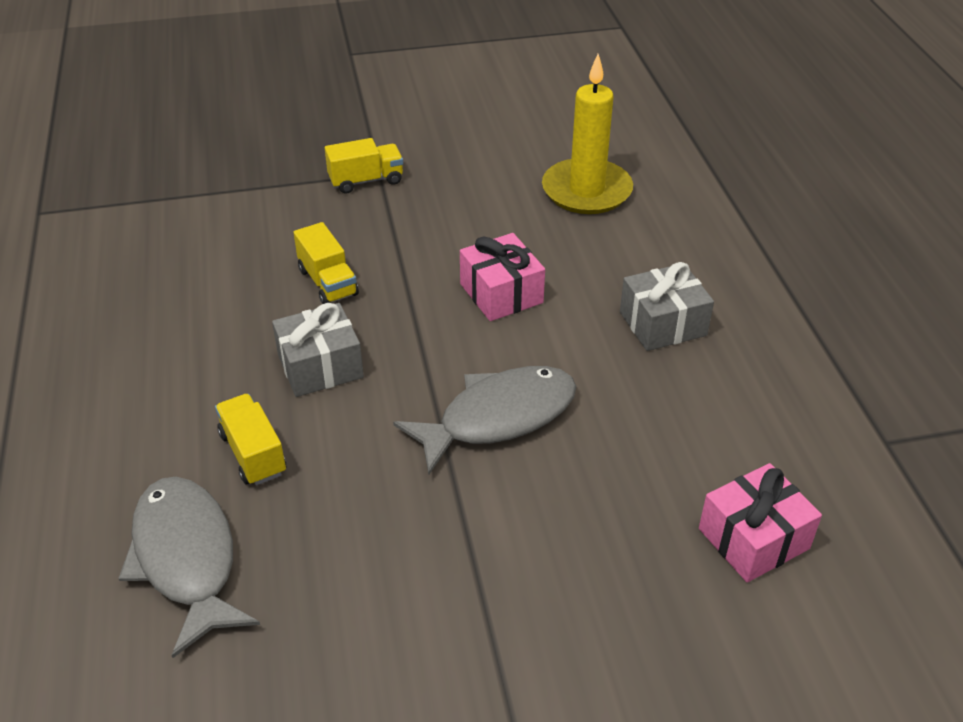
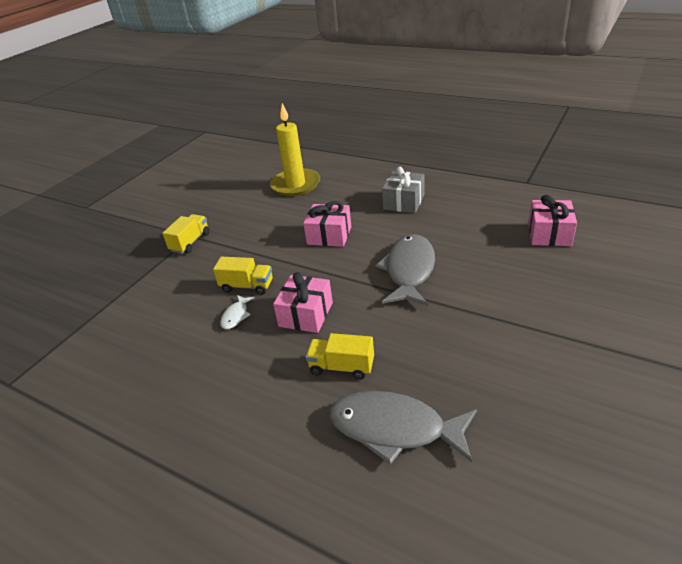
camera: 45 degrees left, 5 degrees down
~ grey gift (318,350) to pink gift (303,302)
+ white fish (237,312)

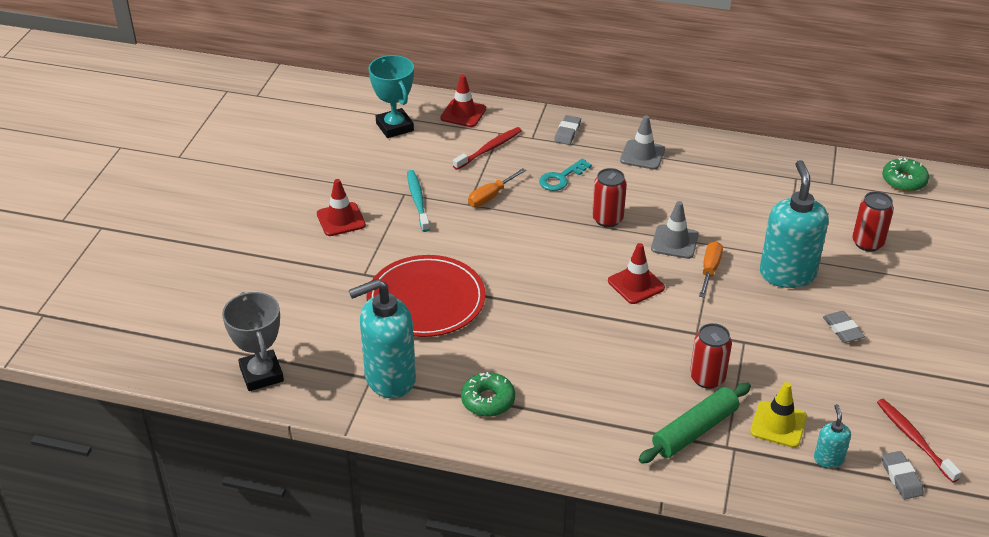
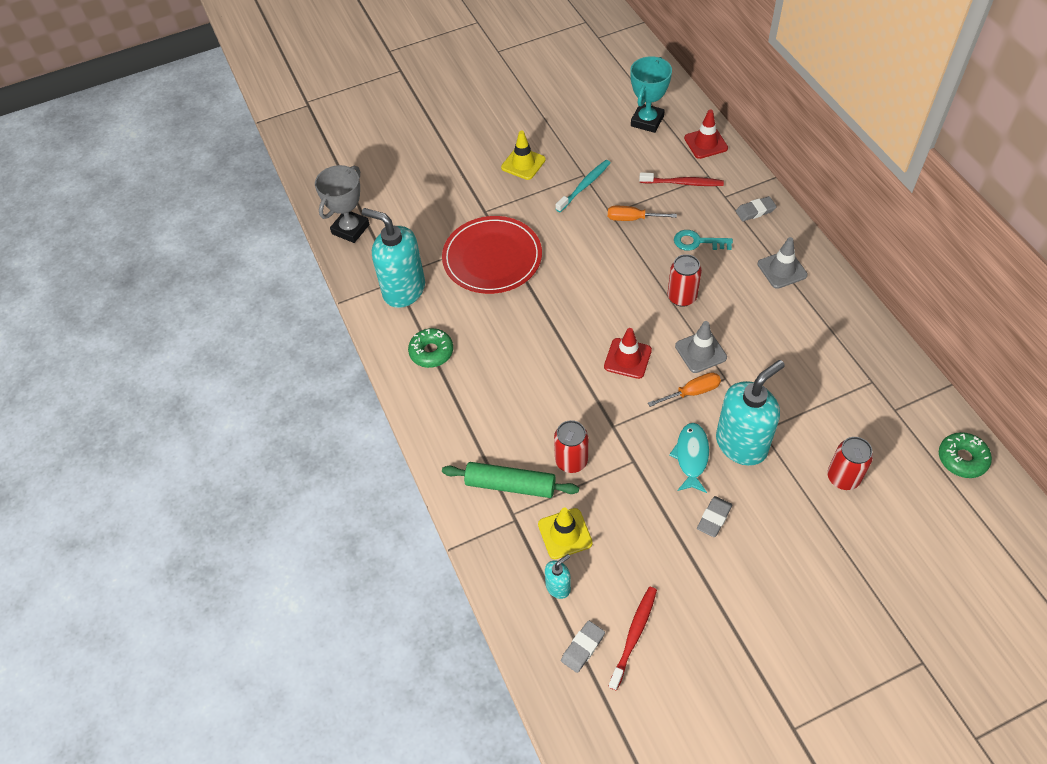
camera: 55 degrees right, 15 degrees up
~ red traffic cone (341,207) to yellow traffic cone (523,155)
+ turquoise fish (689,458)

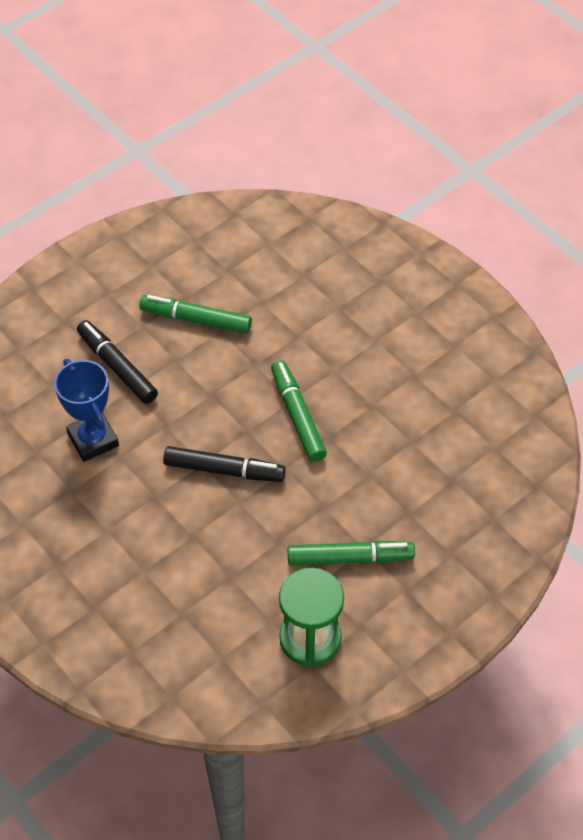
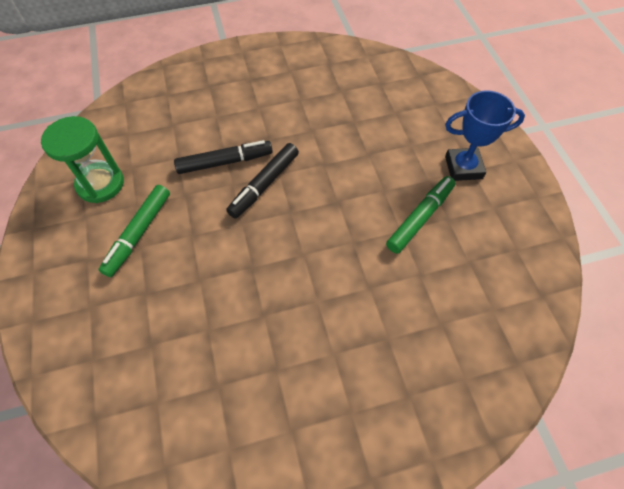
camera: 115 degrees right, 5 degrees up
~ blue trophy (86,410) to (485,136)
~ black marker (117,362) to (223,157)
- green marker (299,411)

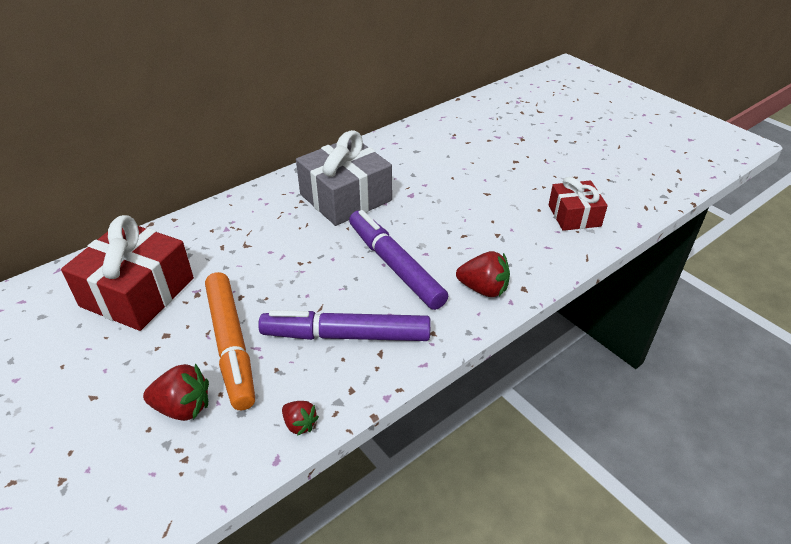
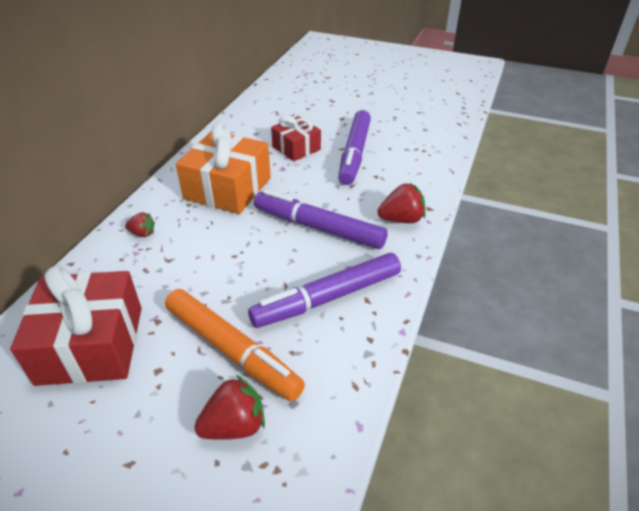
camera: 30 degrees left, 0 degrees up
~ red strawberry (300,418) to (140,224)
~ grey gift (344,178) to orange gift (223,168)
~ red gift (578,204) to (296,138)
+ purple marker (354,147)

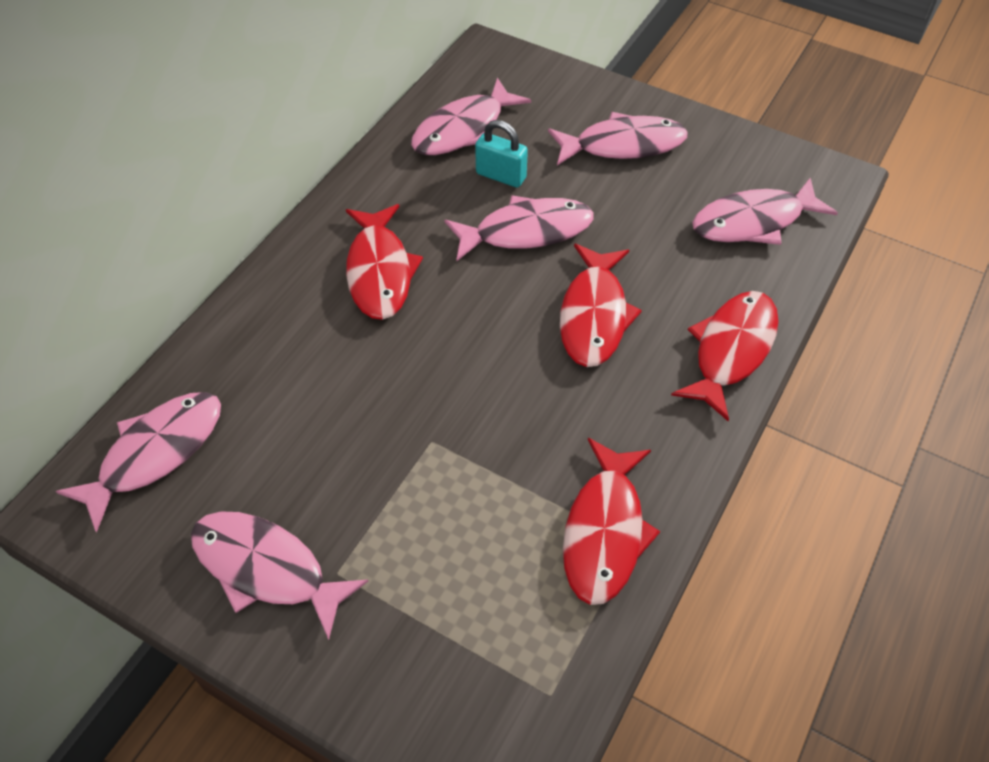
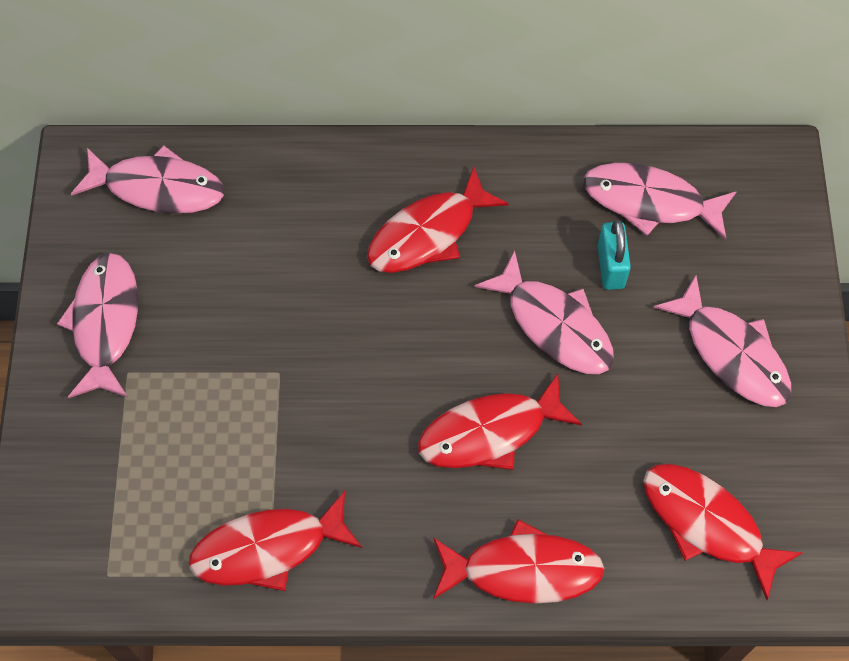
camera: 60 degrees right, 10 degrees up
~ pink fish (765,211) to red fish (722,532)

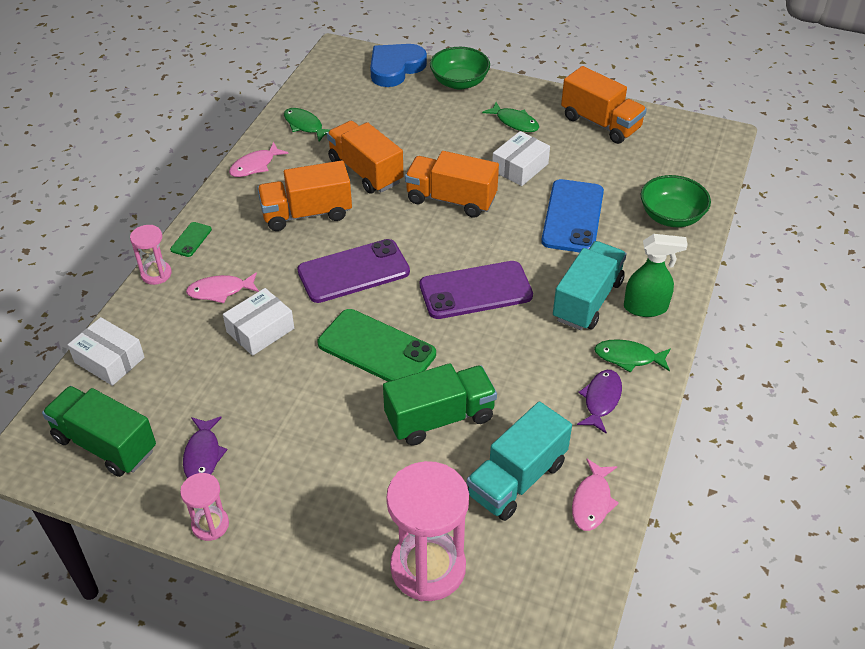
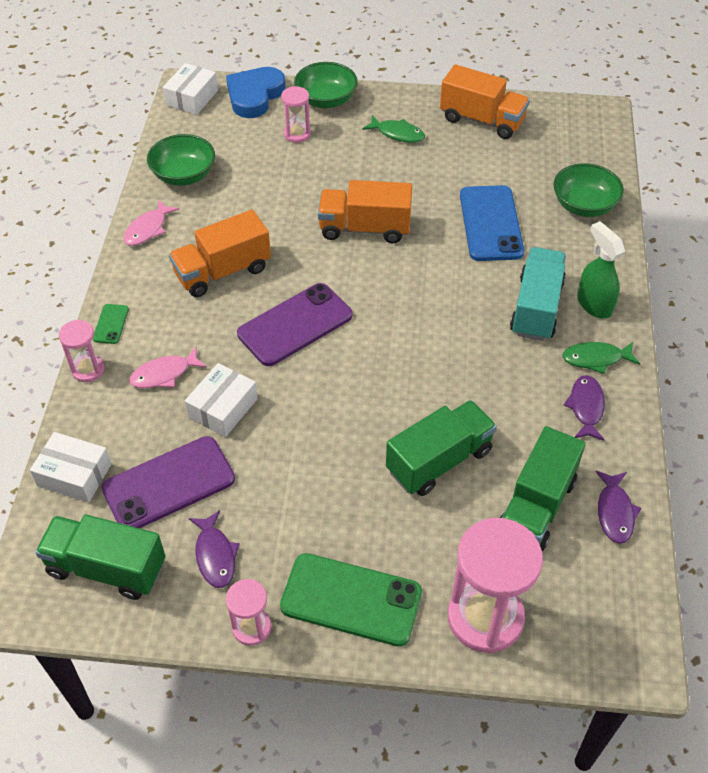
camera: 15 degrees left, 5 degrees up
~ green fish (307,125) to green bowl (181,160)
~ green phone (377,345) to (351,600)
- orange truck (365,157)
~ purple phone (476,290) to (168,482)
~ turquoise truck (519,461) to green truck (543,488)
~ white box (521,158) to (190,89)
~ pink fish (595,495) to purple fish (618,507)
~ green spray bottle (656,275) = (601,270) 105 degrees counterclockwise
+ pink hourglass (296,114)

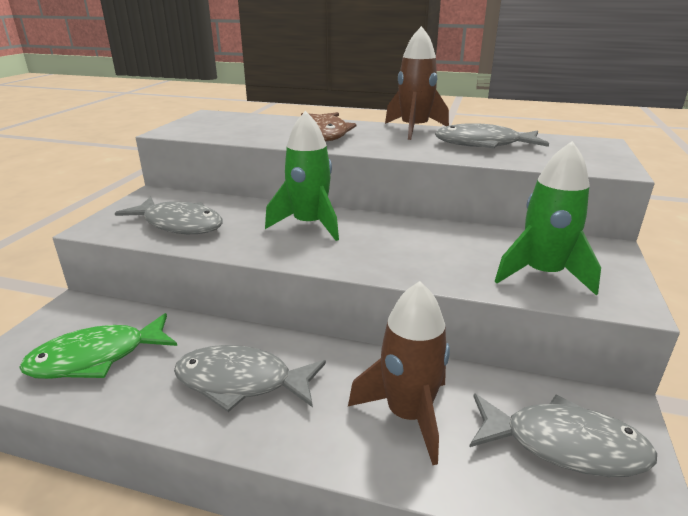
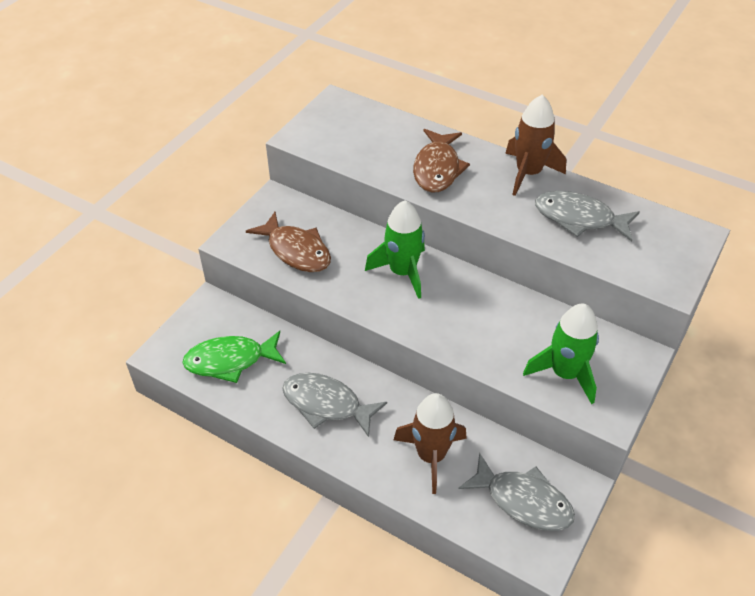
camera: 15 degrees right, 20 degrees up
~ grey fish (169,215) to brown fish (288,242)

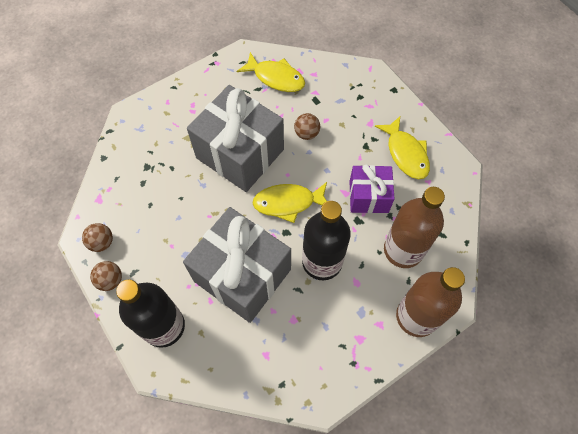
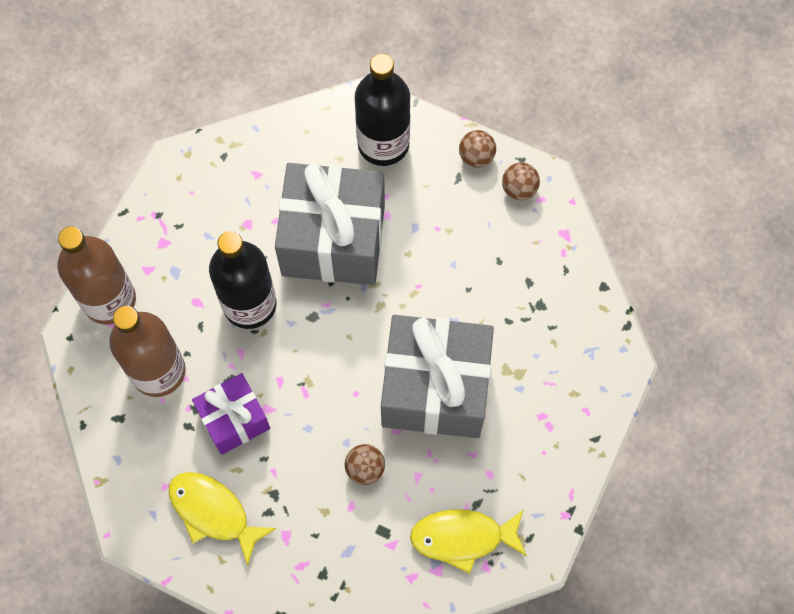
camera: 150 degrees right, 5 degrees up
- yellow fish (290,202)

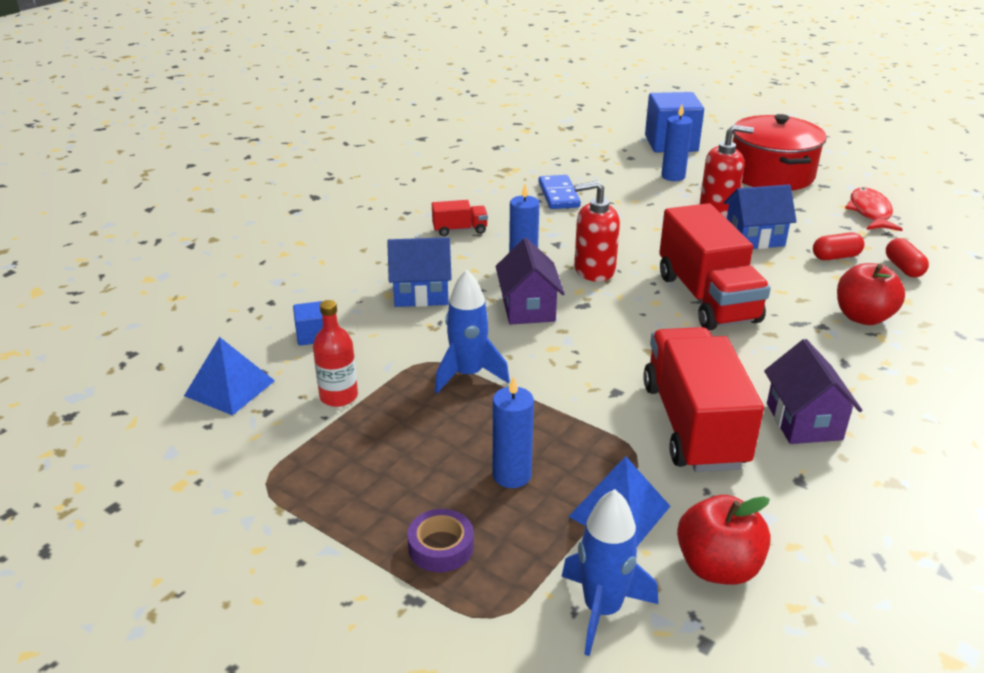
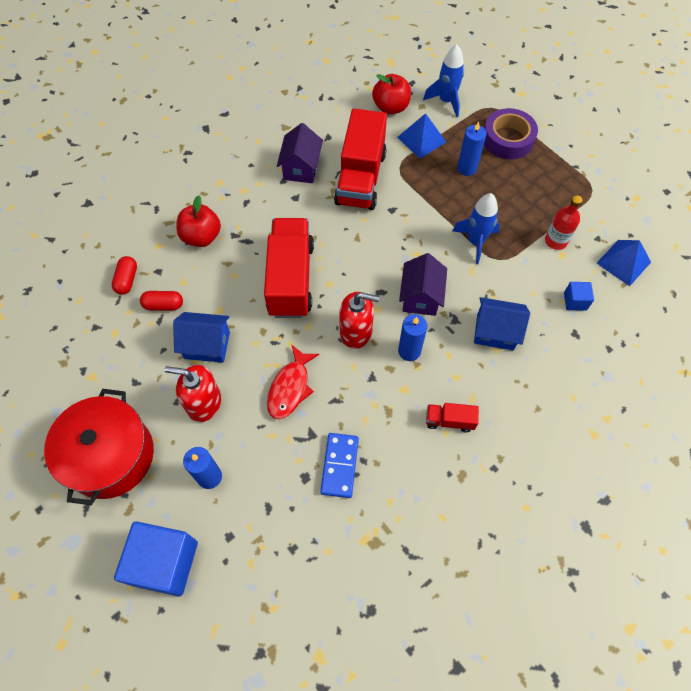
camera: 165 degrees left, 30 degrees up
~ purple tape (440,540) = (511,133) x1.73
~ red fish (874,209) to (293,381)

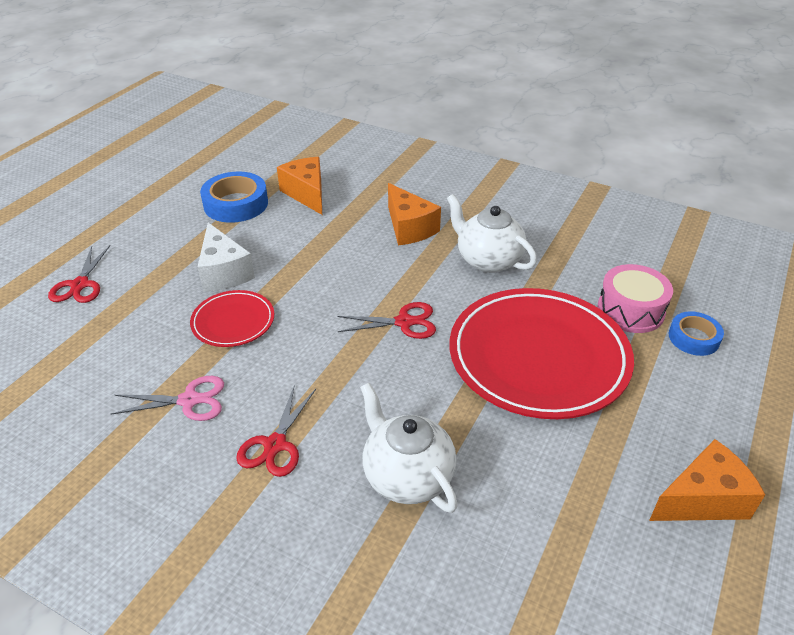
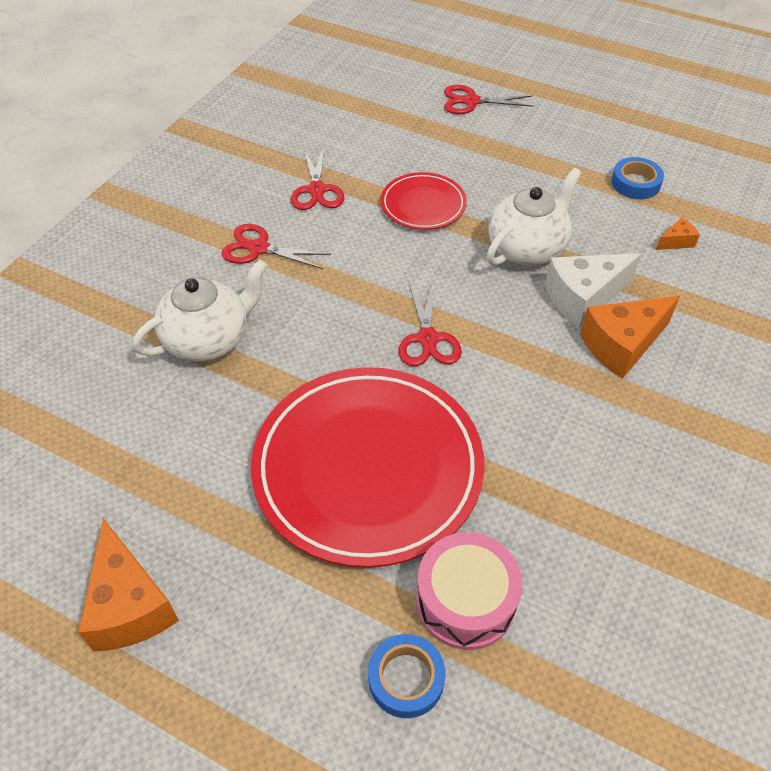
camera: 90 degrees right, 10 degrees up
~ pink scissors (167,398) to red scissors (317,178)
~ white cheese (226,257) to (593,290)
~ blue tape (234,197) = (637,178) x0.62
~ orange cheese (299,186) = (678,233) x0.47
~ white teapot (492,233) to (534,217)

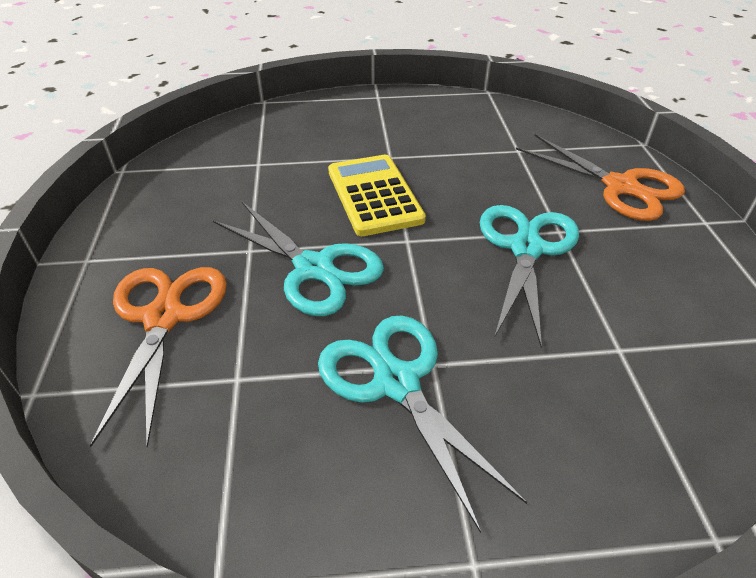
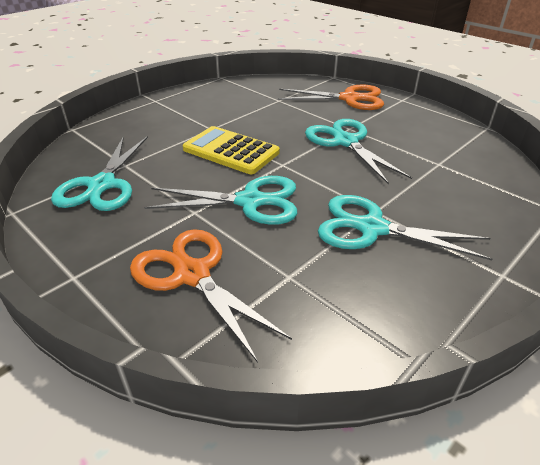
camera: 40 degrees left, 5 degrees down
+ turquoise scissors (99,173)

